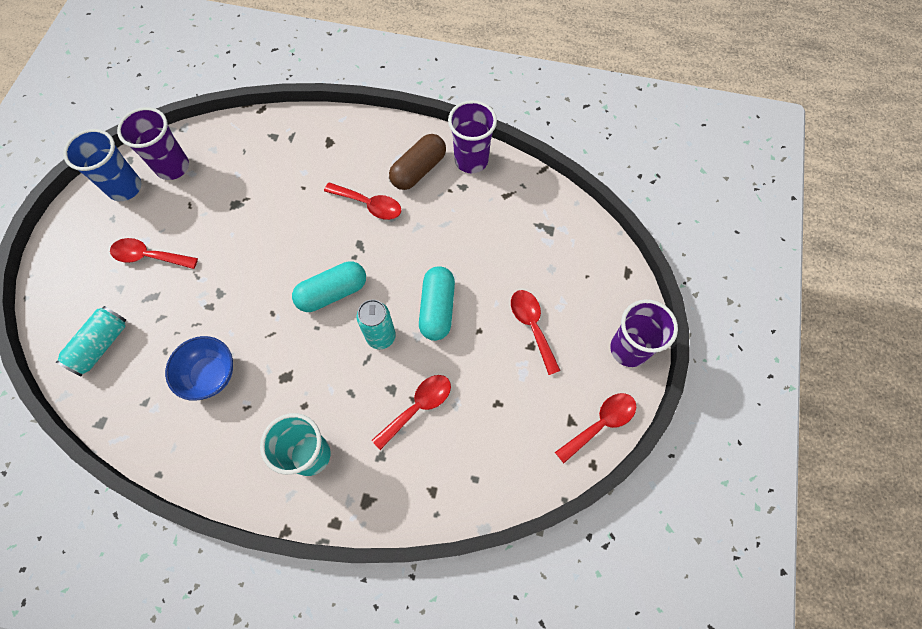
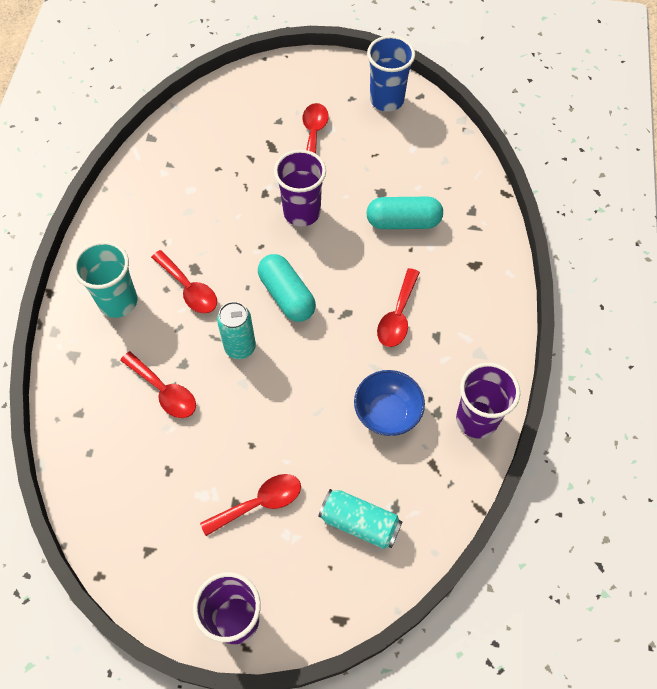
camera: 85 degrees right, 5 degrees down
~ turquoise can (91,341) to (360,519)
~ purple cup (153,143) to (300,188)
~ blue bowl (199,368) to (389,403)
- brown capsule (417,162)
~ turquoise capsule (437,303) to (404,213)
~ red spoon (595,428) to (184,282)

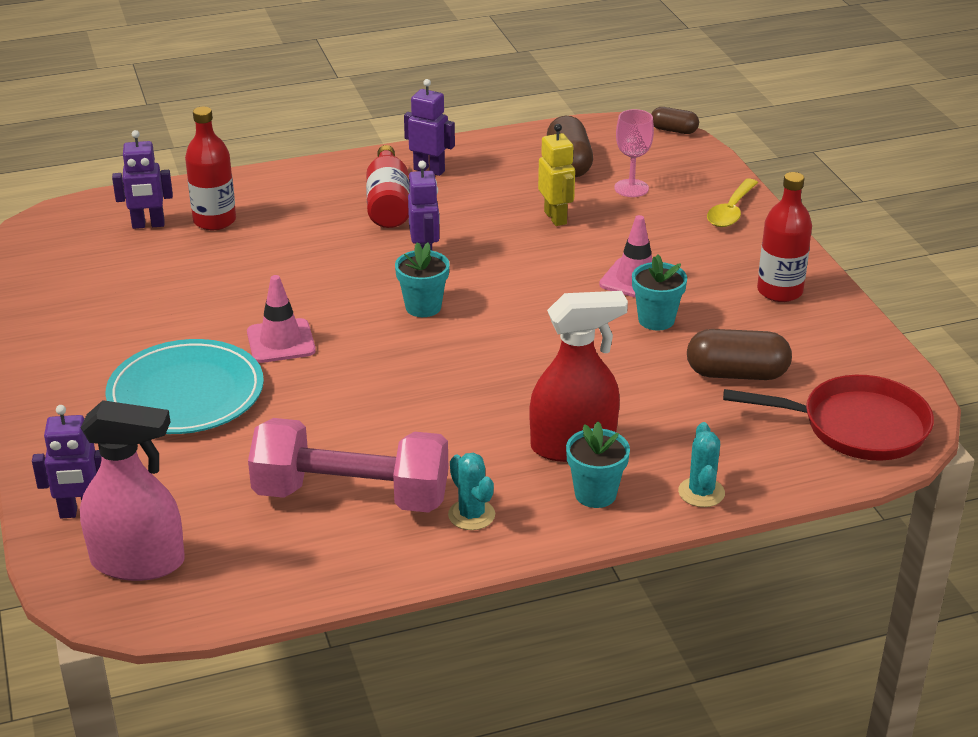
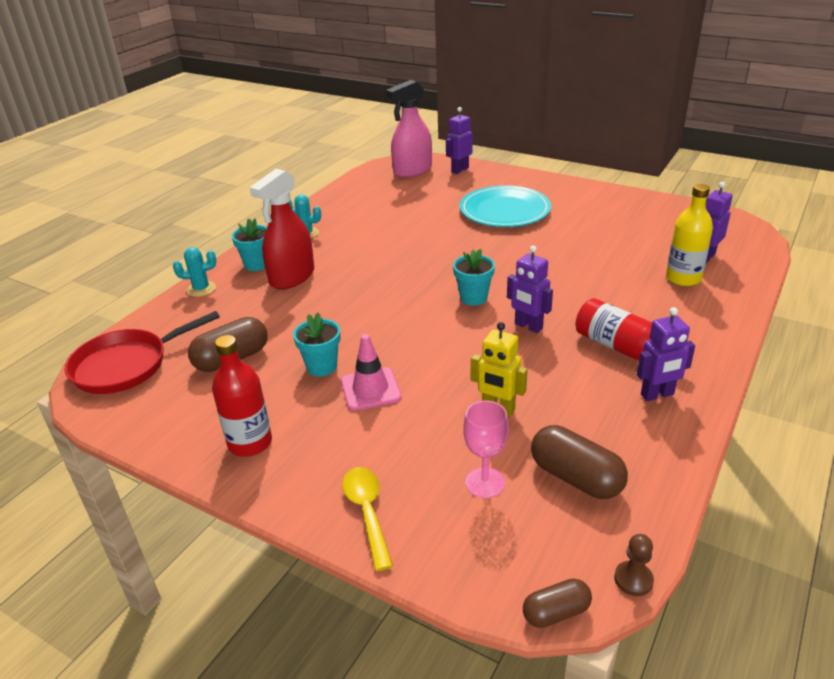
camera: 140 degrees right, 0 degrees up
~ red bottle (210,168) to yellow bottle (689,235)
- pink traffic cone (281,319)
- pink dumbbell (348,465)
~ turquoise cactus (701,464) = (194,272) 60 degrees counterclockwise
+ brown pawn (634,565)

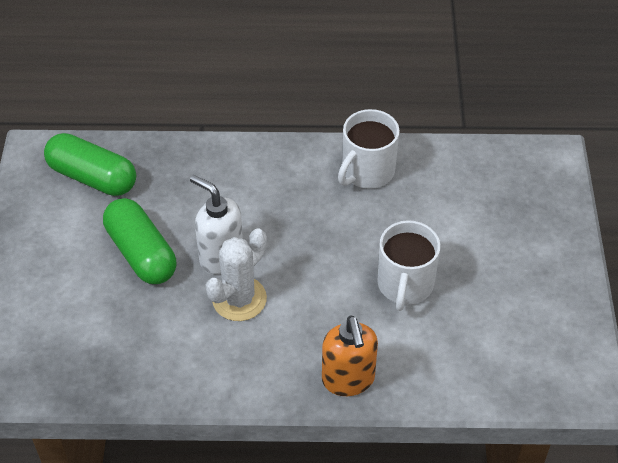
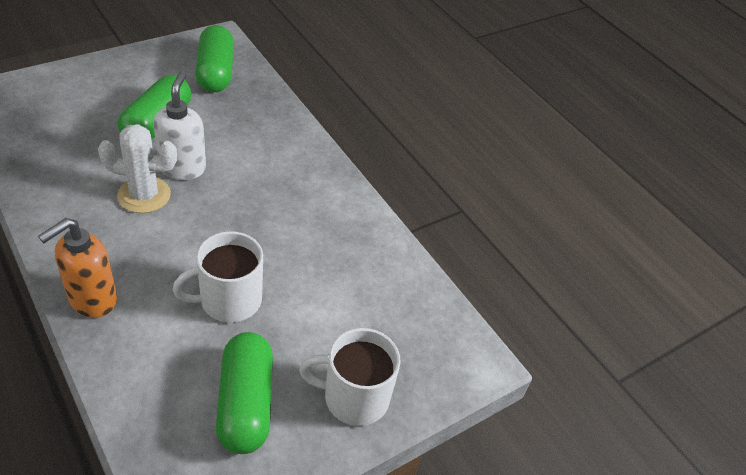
camera: 50 degrees right, 5 degrees down
~ white mug (369,149) to (350,377)
+ green capsule (244,393)

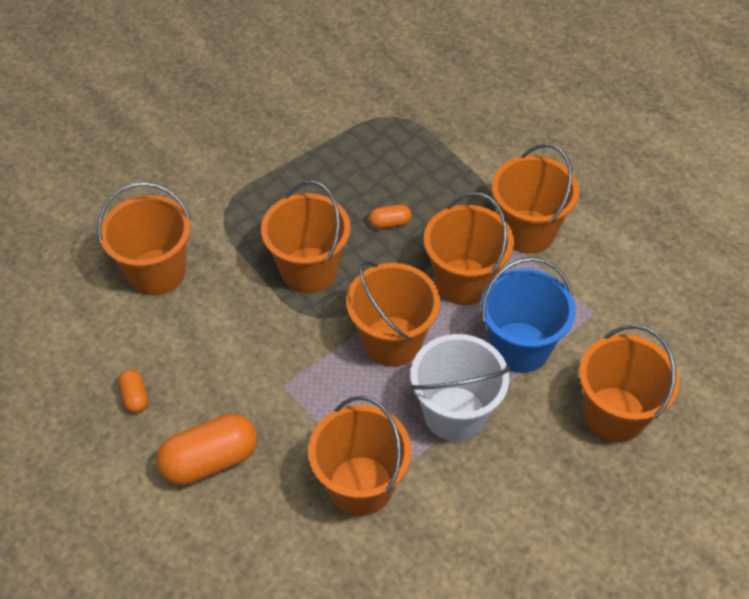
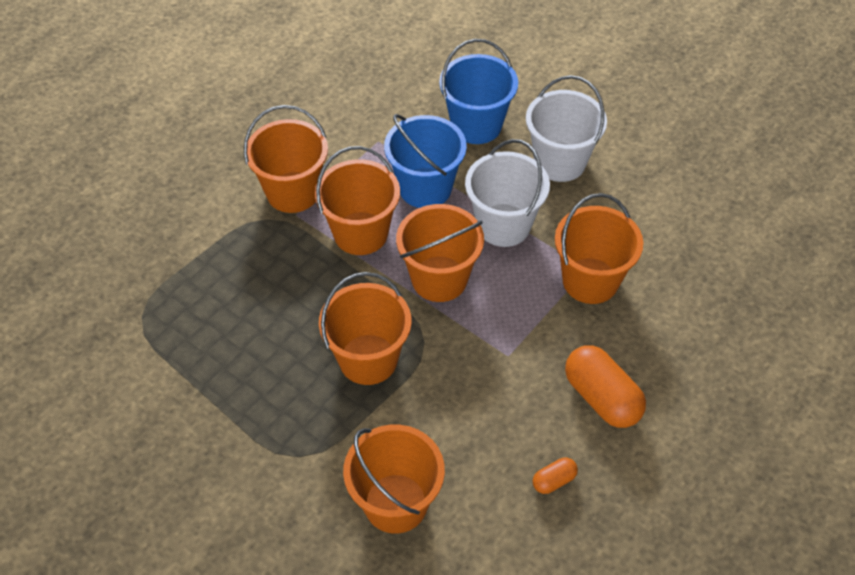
camera: 100 degrees left, 0 degrees up
- orange capsule (390,216)
~ orange bucket (629,383) to blue bucket (478,91)
+ white bucket (566,128)

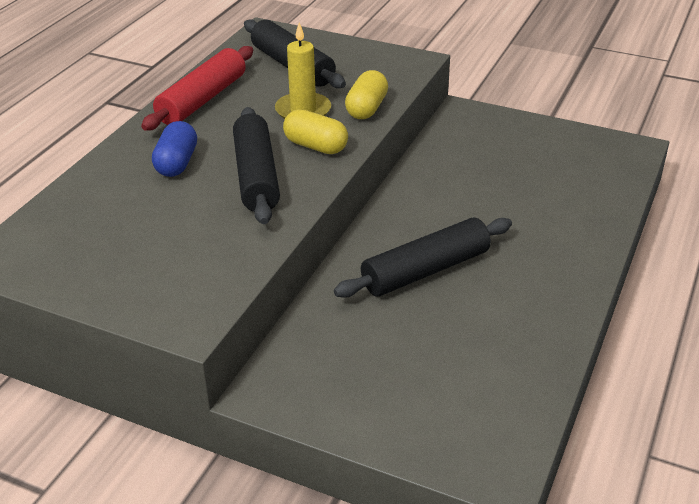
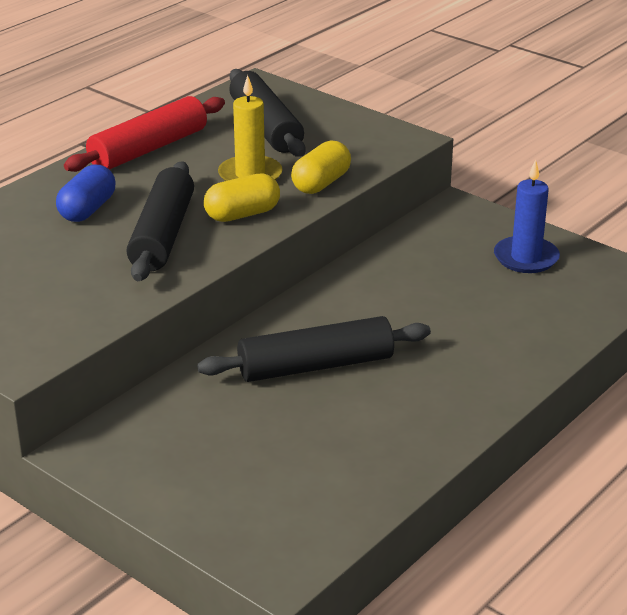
camera: 15 degrees right, 5 degrees down
~ yellow capsule (315,131) = (242,197) 75 degrees counterclockwise
+ blue candle (527,216)

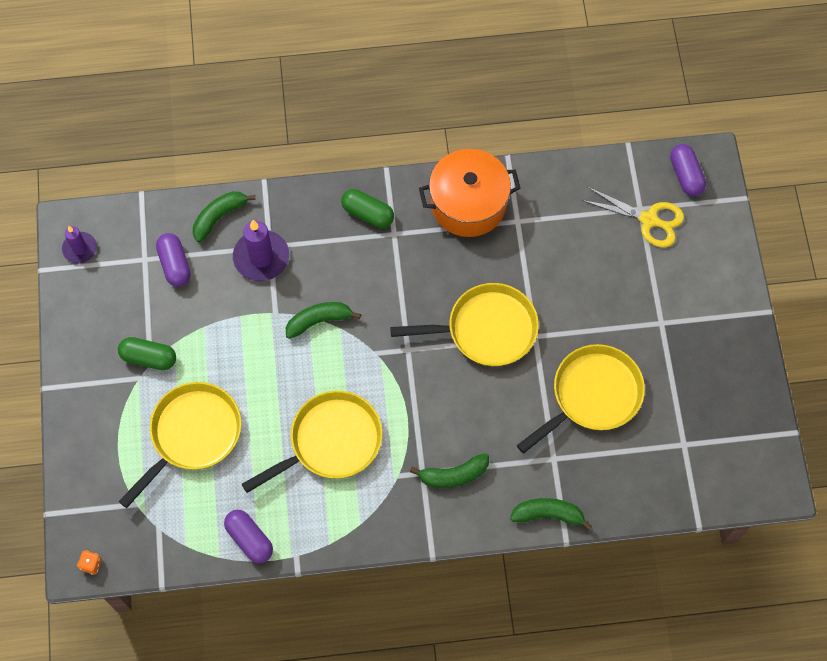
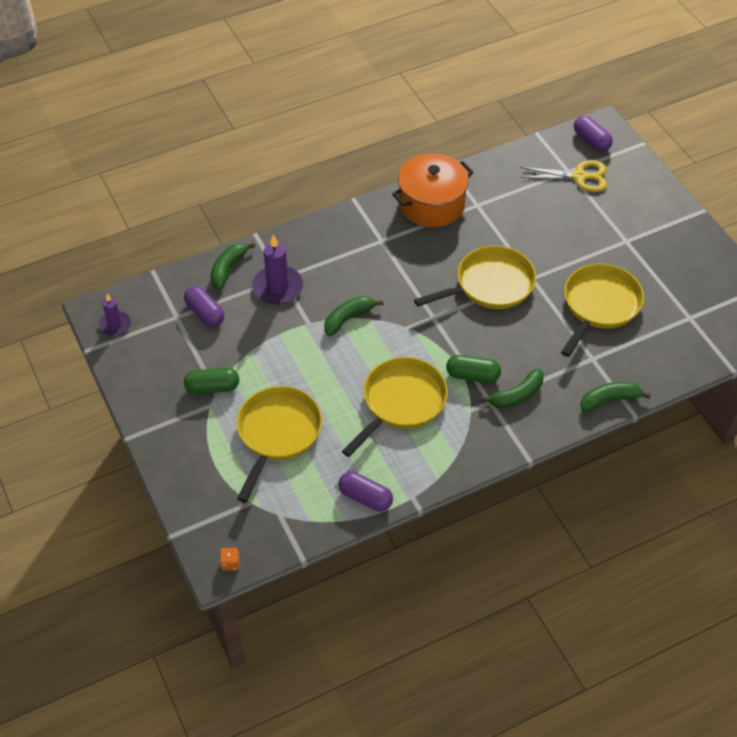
camera: 20 degrees left, 15 degrees down
~ green capsule (367,208) to (473,369)

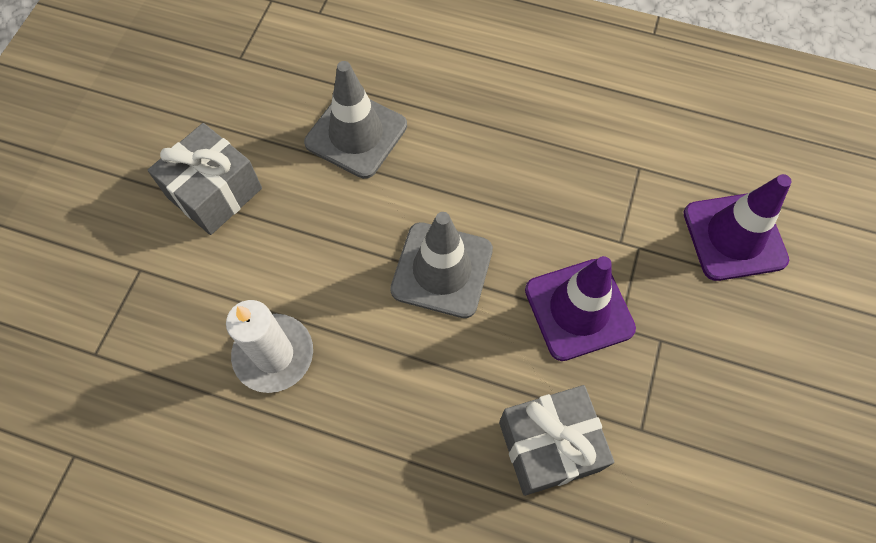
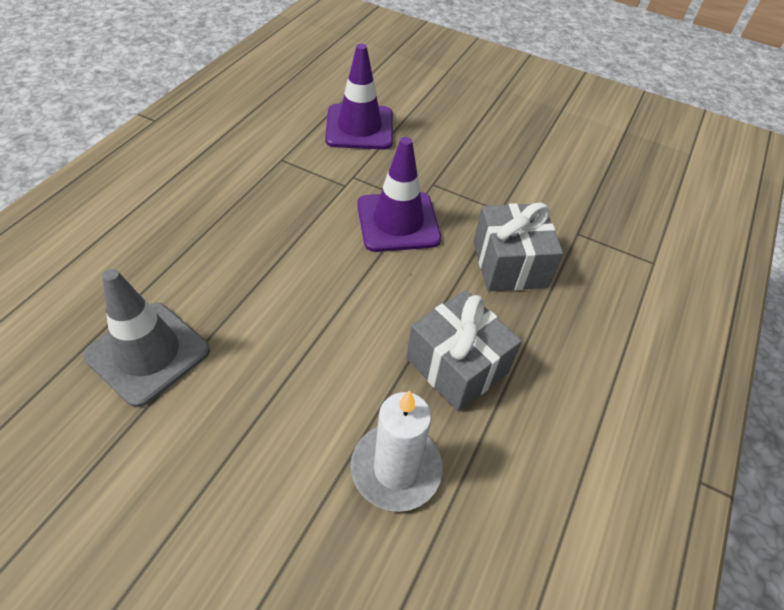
camera: 85 degrees left, 15 degrees down
~ grey gift (205,179) to (464,350)
- grey traffic cone (441,265)

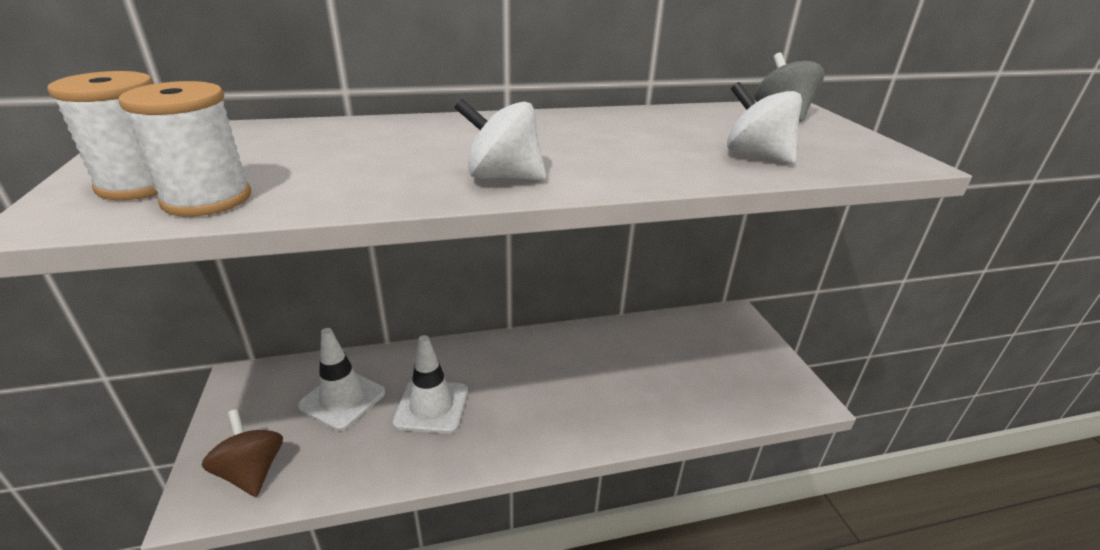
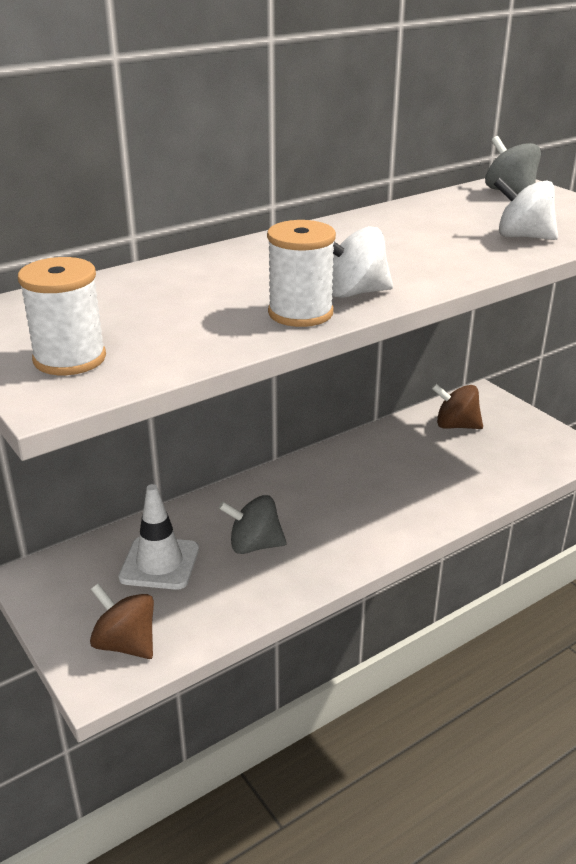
camera: 20 degrees left, 0 degrees up
~ white spool (185,149) to (301,273)
~ white traffic cone (430,384) to grey spinning top (253,524)
+ brown spinning top (457,406)

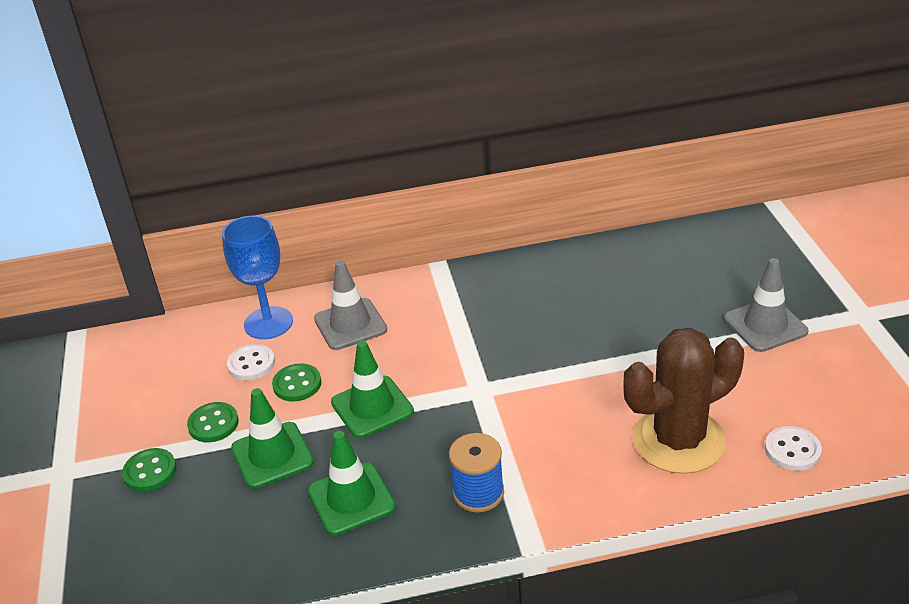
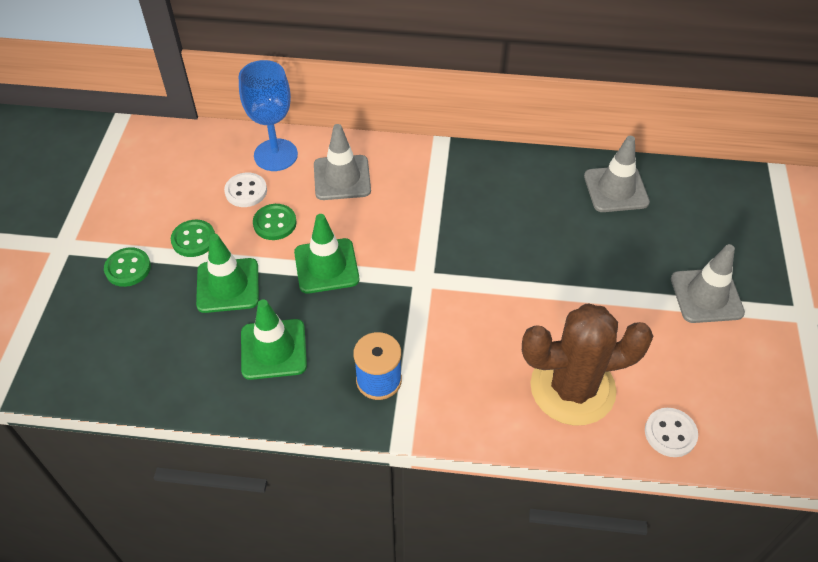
camera: 15 degrees right, 15 degrees up
+ grey traffic cone (617,174)

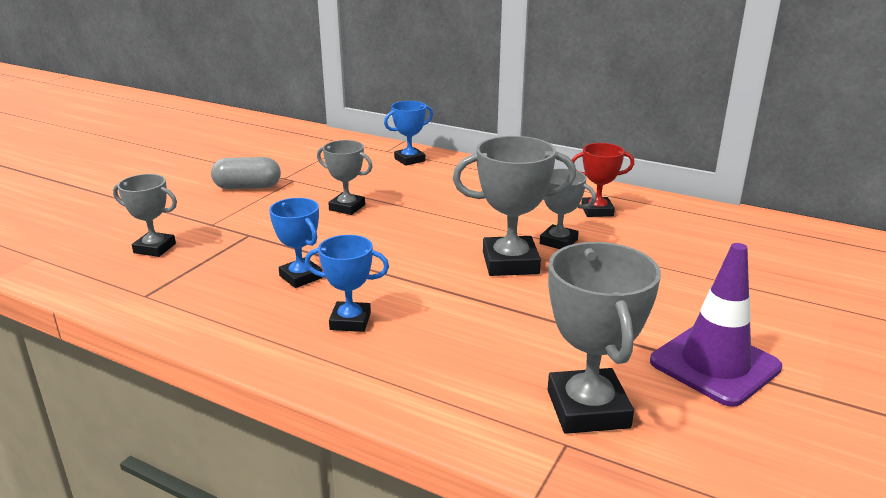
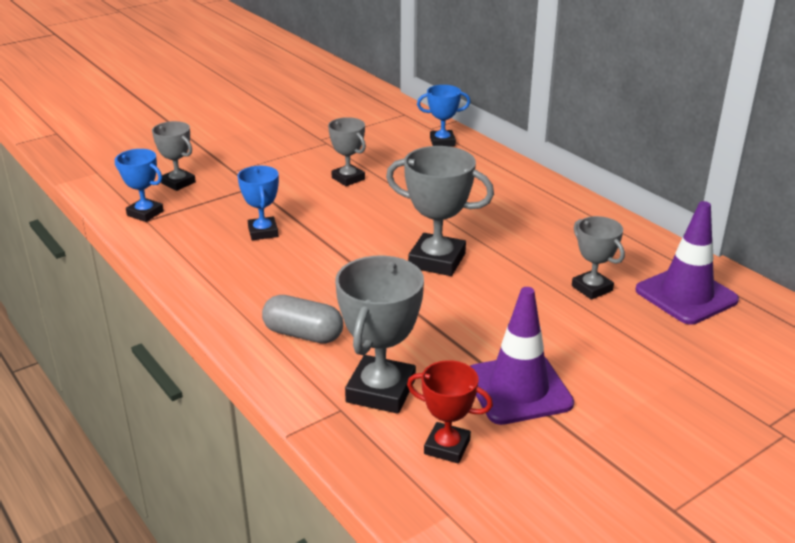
camera: 25 degrees right, 5 degrees up
~ grey capsule (246,173) to (302,319)
~ blue trophy (347,283) to (139,185)
~ grey trophy (568,208) to (598,258)
~ red trophy (602,180) to (450,412)
+ purple traffic cone (687,263)

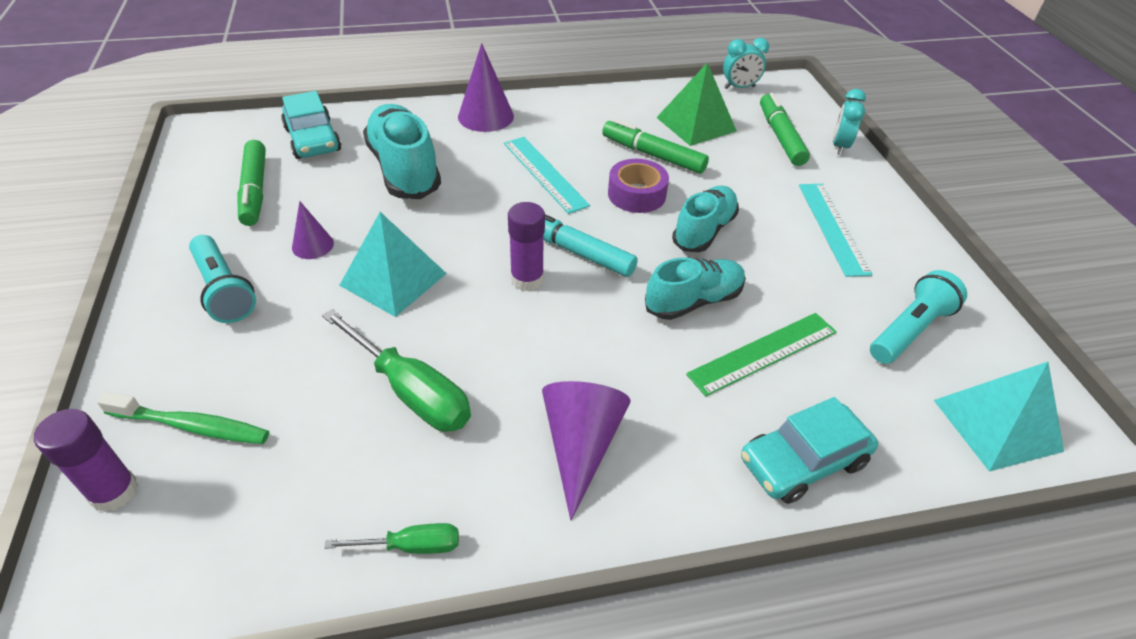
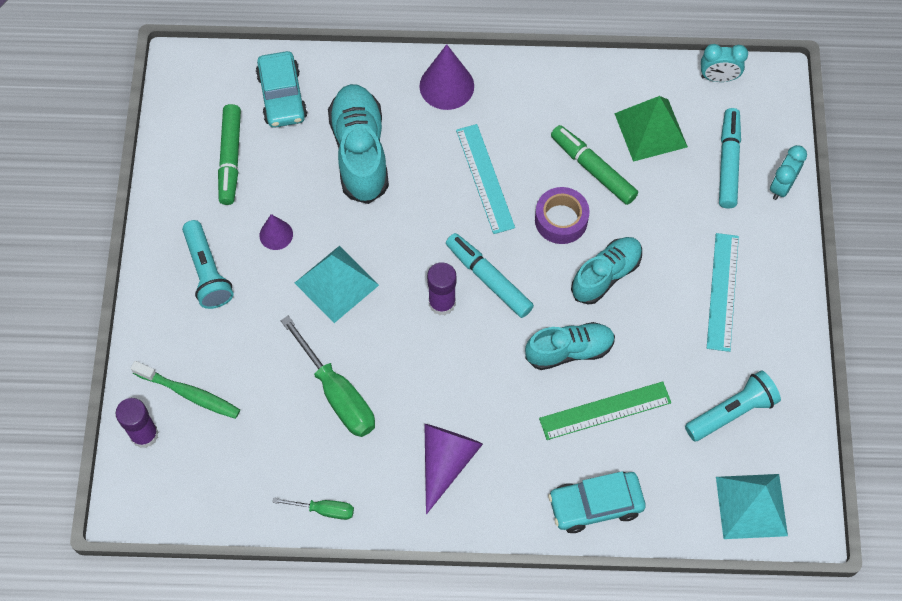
camera: 15 degrees right, 20 degrees up
~ green marker (785,129) to turquoise marker (730,158)

